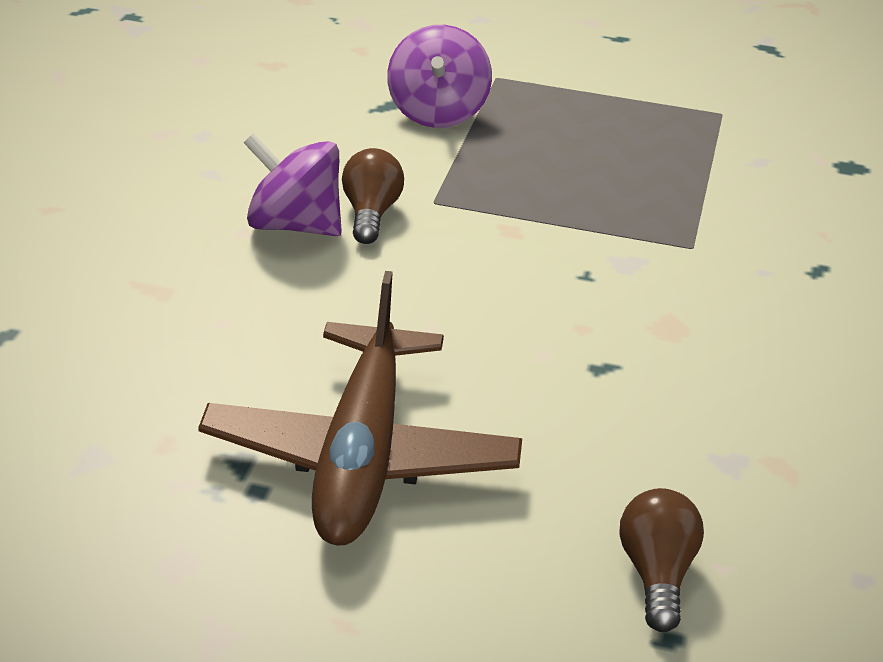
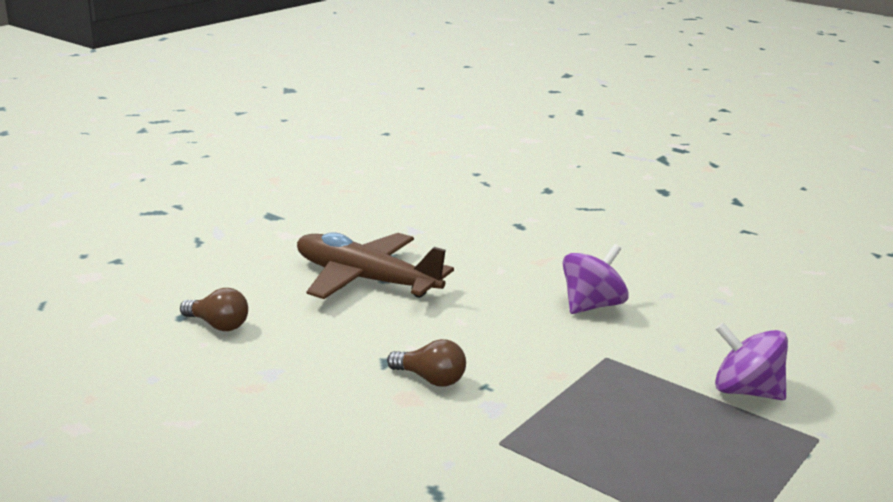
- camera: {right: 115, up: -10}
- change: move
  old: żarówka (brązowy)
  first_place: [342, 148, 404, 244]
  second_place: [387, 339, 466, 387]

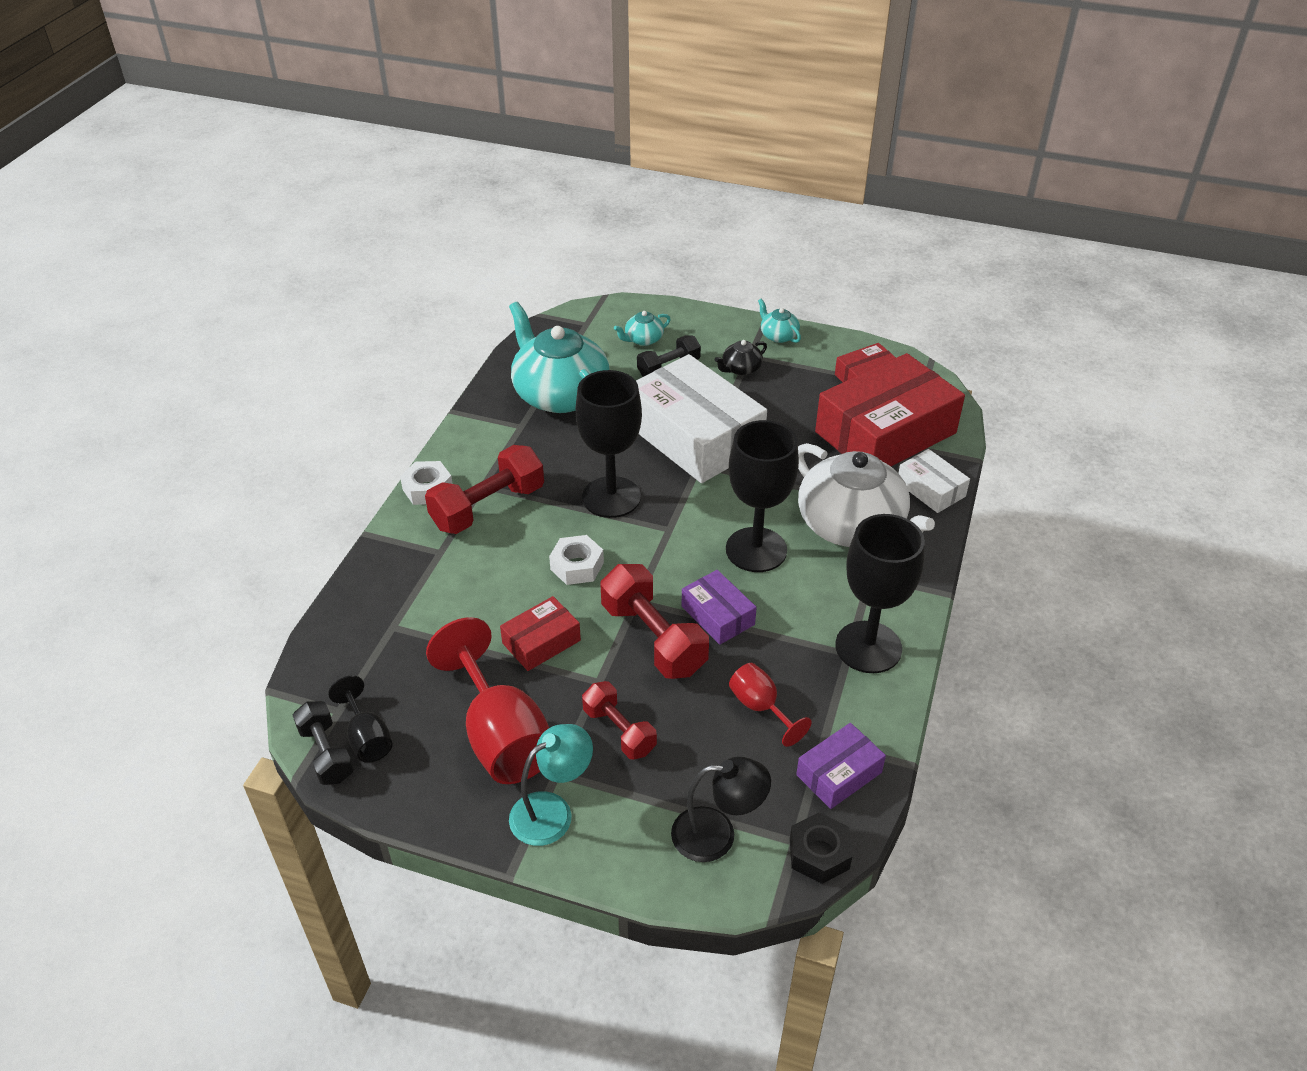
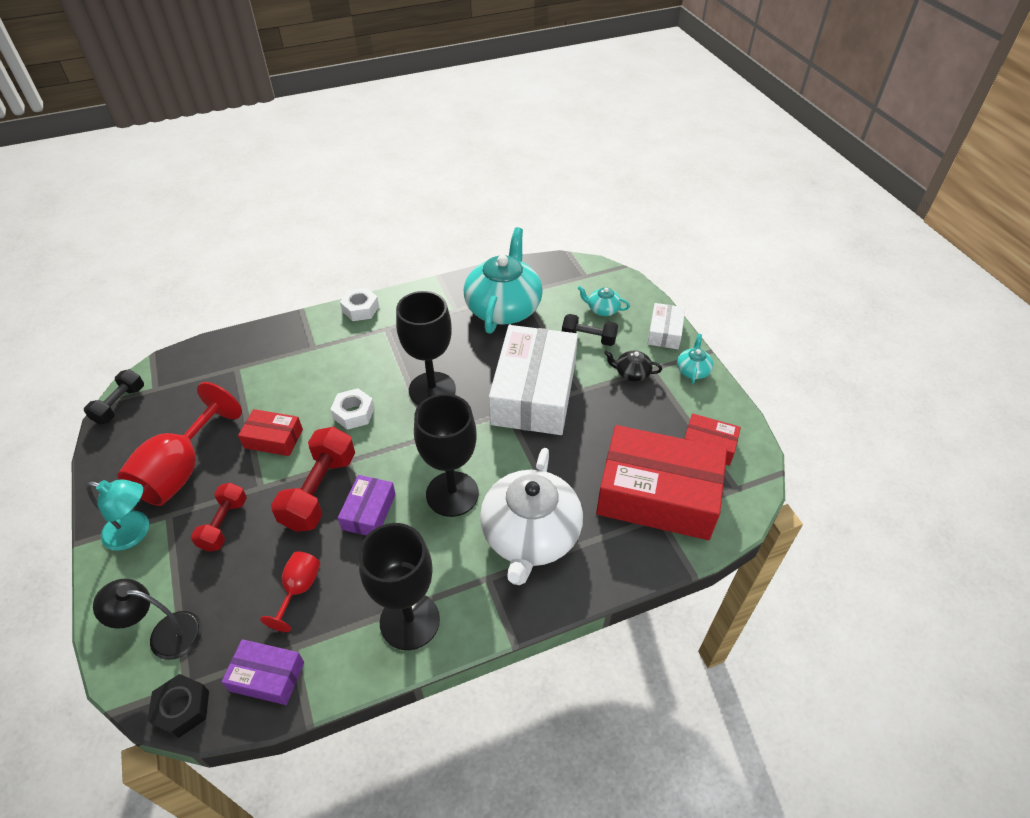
- camera: {right: 50, up: 5}
- change: rotate
  old: lampka (czarny)
  first_place: [671, 757, 771, 862]
  second_place: [93, 579, 203, 660]
  degrees: 135
- change: move
  old: pudełko (biały)
  first_place: [898, 449, 970, 513]
  second_place: [647, 303, 685, 349]
- change: delete
  old: kielich (czarny)
  first_place: [328, 675, 392, 763]
- change: delete
  old: hantel (czerwony)
  first_place: [425, 445, 544, 534]

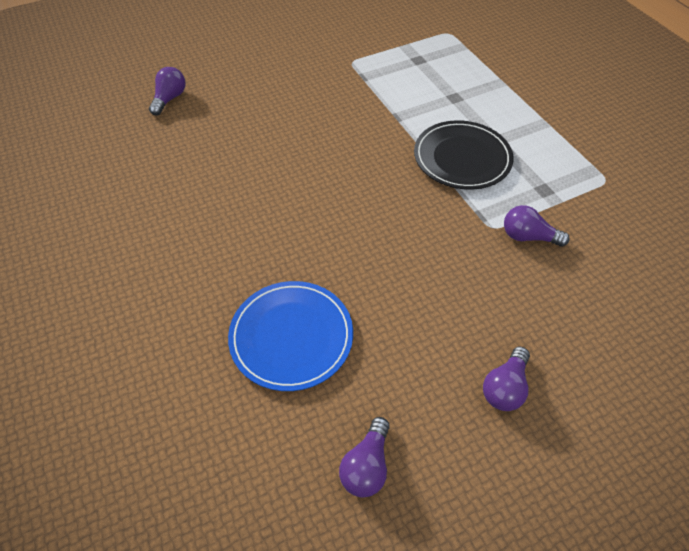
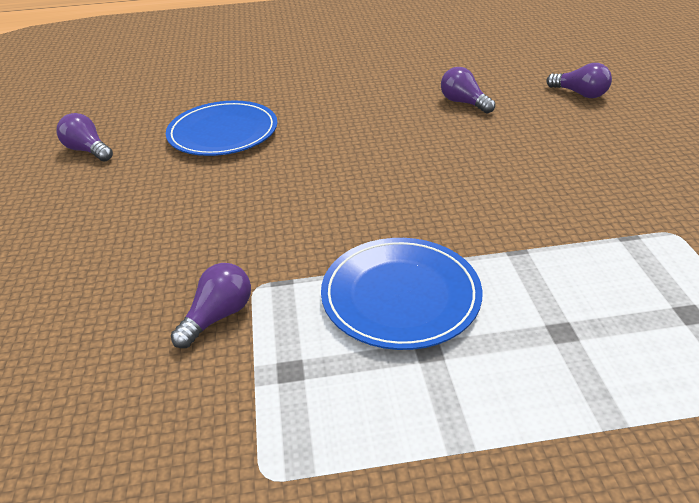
- camera: {right: 110, up: -15}
- change: recolor
  old: talerz (czarny)
  new: talerz (niebieski)
  first_place: [414, 120, 514, 190]
  second_place: [321, 238, 482, 350]
- change: move
  old: żarówka (fioletowy)
  first_place: [483, 347, 530, 411]
  second_place: [441, 67, 495, 114]

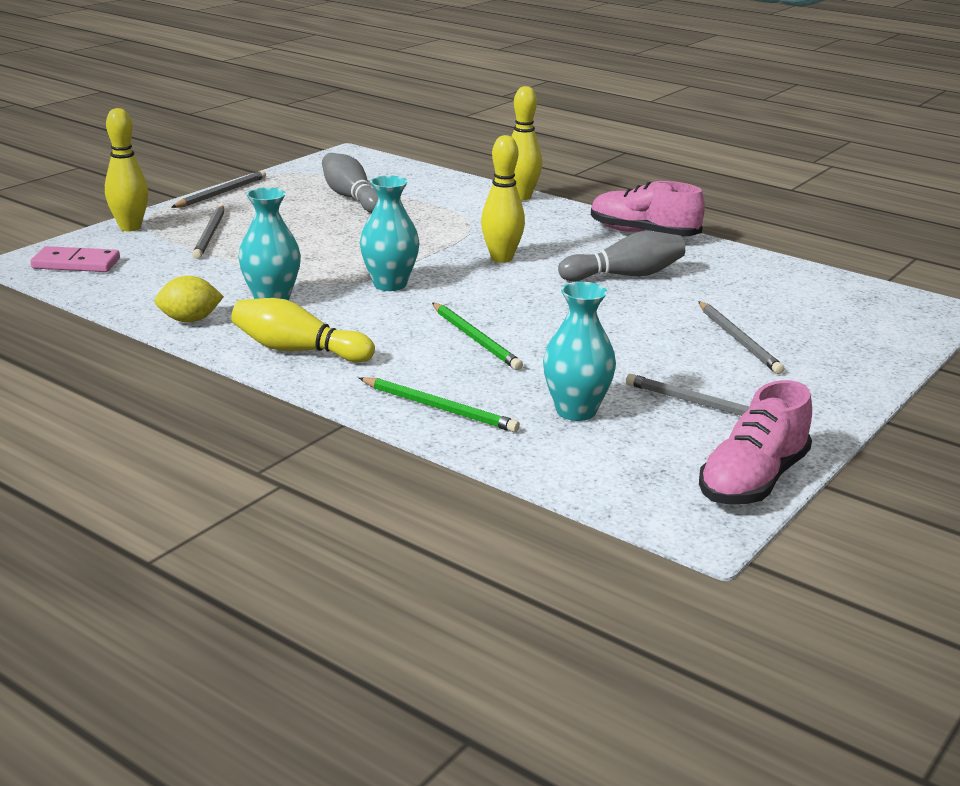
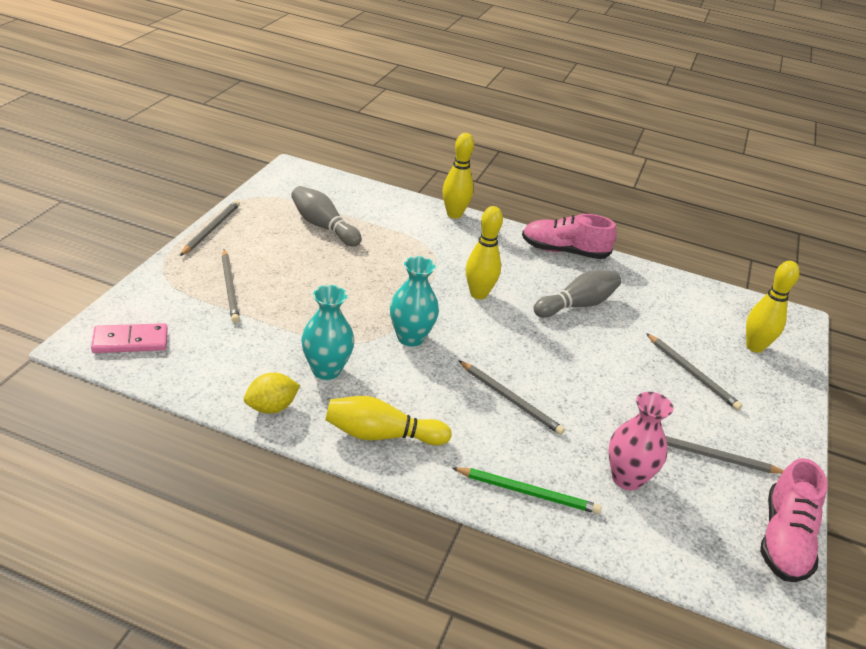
- camera: {right: -20, up: 10}
- change: recolor
  old: ołówek (zielony)
  new: ołówek (szary)
  first_place: [432, 303, 523, 370]
  second_place: [458, 360, 565, 435]
- change: recolor
  old: wazon (turkusowy)
  new: wazon (różowy)
  first_place: [543, 282, 616, 421]
  second_place: [608, 392, 673, 490]
- change: move
  old: kręgiel (żółty)
  first_place: [105, 108, 148, 231]
  second_place: [746, 261, 800, 353]

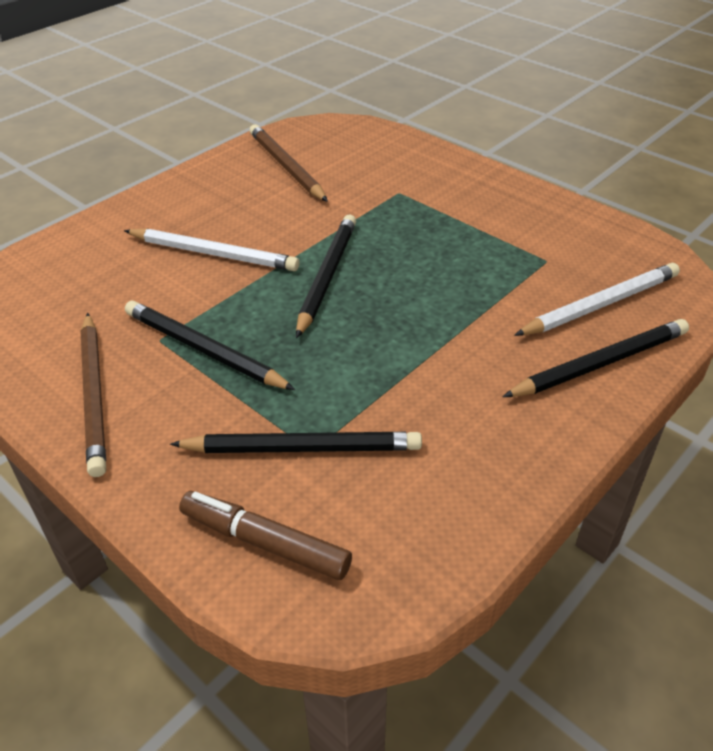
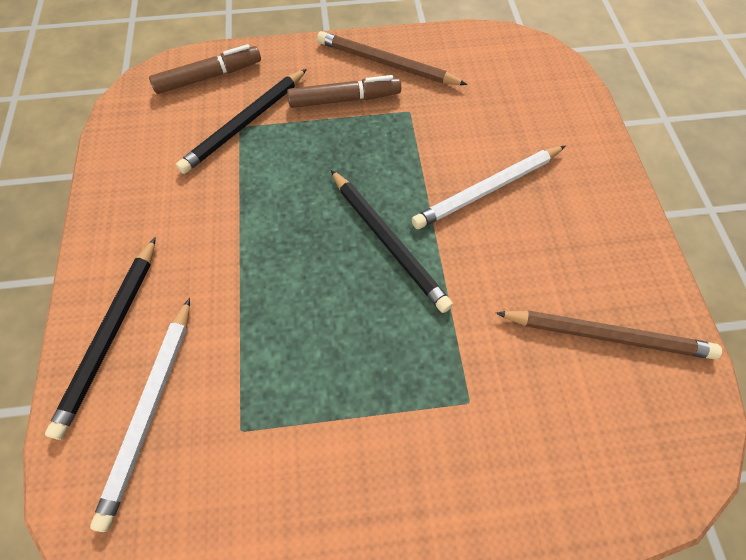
- camera: {right: 130, up: 20}
- change: insert
  new: flamaster (brązowy)
  second_place: [287, 75, 401, 108]
- change: delete
  old: ołówek (czarny)
  first_place: [125, 301, 295, 390]

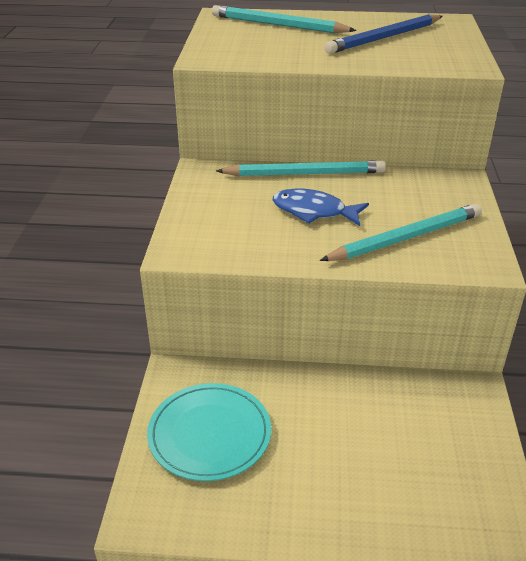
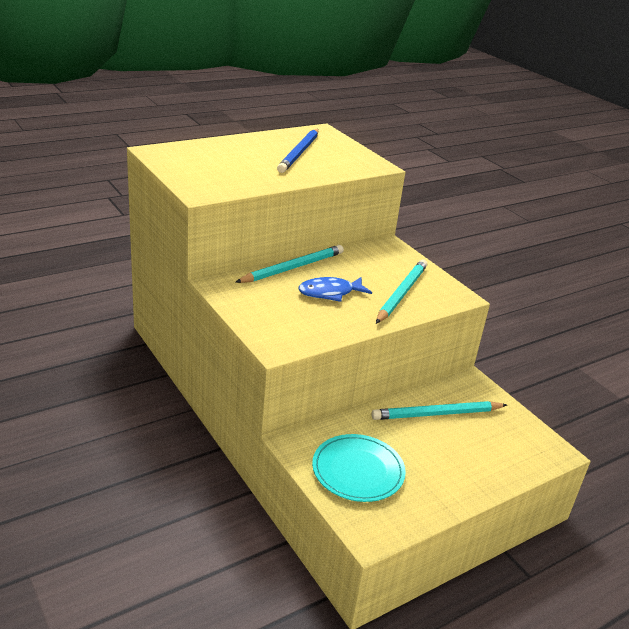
- camera: {right: -40, up: -5}
- change: move
  old: ołówek (turkusowy)
  first_place: [212, 5, 356, 33]
  second_place: [371, 401, 507, 420]

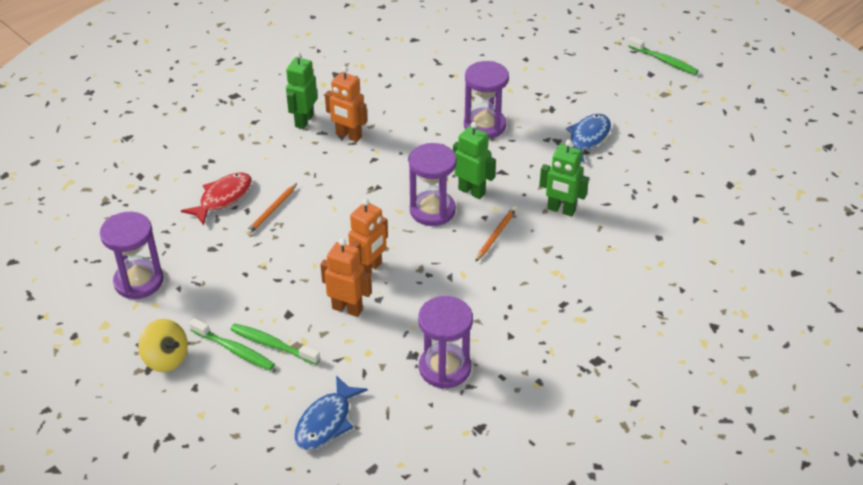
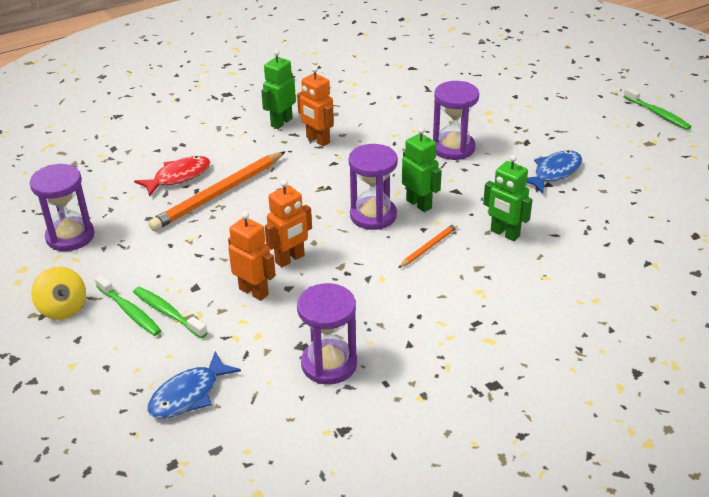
- camera: {right: 15, up: -5}
- change: resize
  old: ołówek (pomarańczowy)
  first_place: [246, 183, 297, 235]
  second_place: [148, 151, 285, 231]
  factor: 2.07

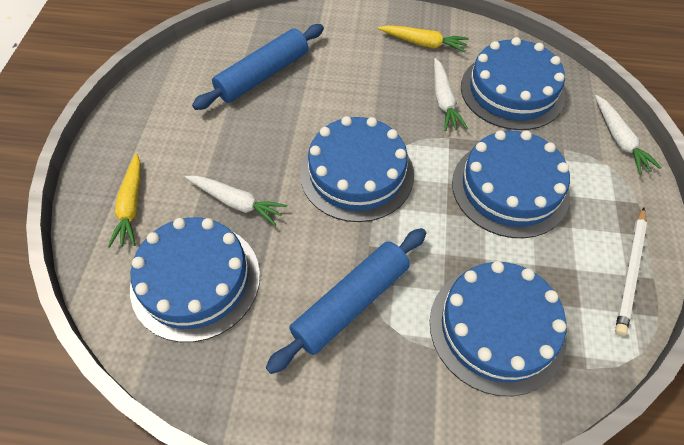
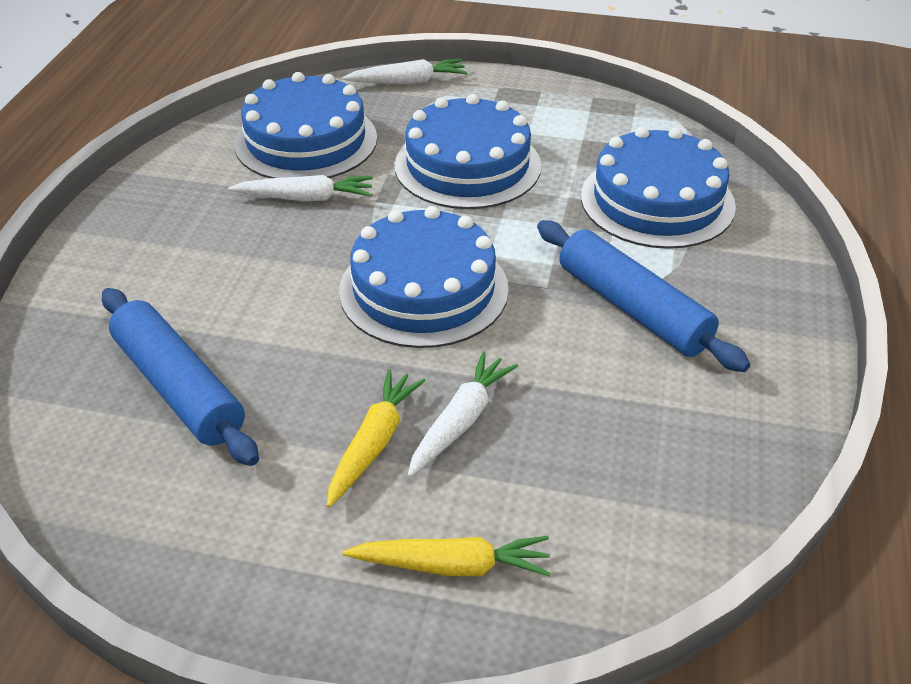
- camera: {right: -85, up: -15}
- change: move
  old: marchewka (żółty)
  first_place: [378, 25, 469, 52]
  second_place: [327, 369, 426, 507]
- change: delete
  old: tort (niebieski)
  first_place: [130, 217, 260, 342]
- change: delete
  old: ołówek (biały)
  first_place: [615, 208, 647, 336]

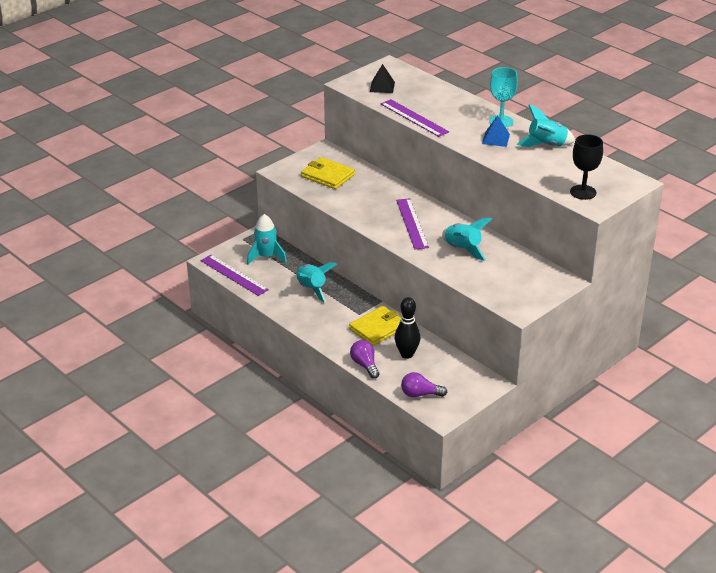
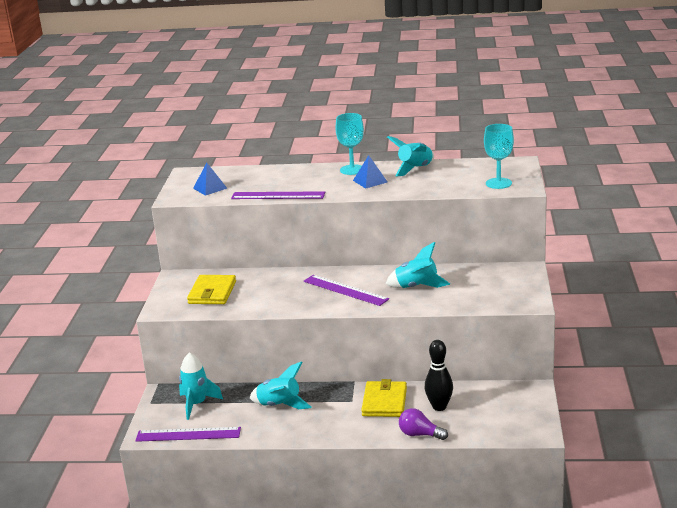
- camera: {right: -40, up: -10}
- change: rotate
  old: portfel (żółty)
  first_place: [301, 157, 355, 189]
  second_place: [187, 275, 236, 304]
  degrees: -75
- change: recolor
  old: piramida (czarny)
  new: piramida (niebieski)
  first_place: [370, 64, 395, 93]
  second_place: [193, 163, 227, 196]
- change: recolor
  old: kielich (czarny)
  new: kielich (turkusowy)
  first_place: [570, 134, 603, 200]
  second_place: [484, 124, 514, 189]
- change: delete
  old: żarówka (fioletowy)
  first_place: [401, 372, 447, 397]

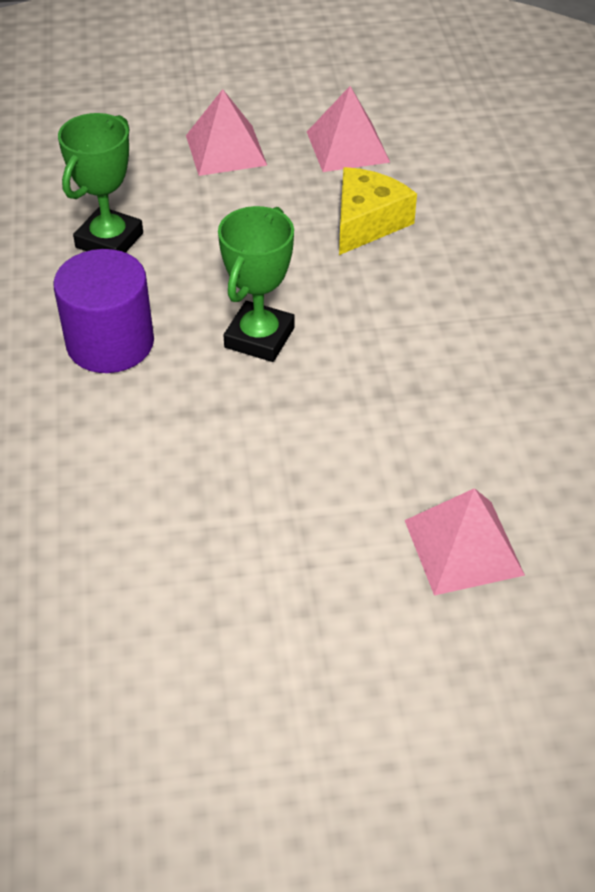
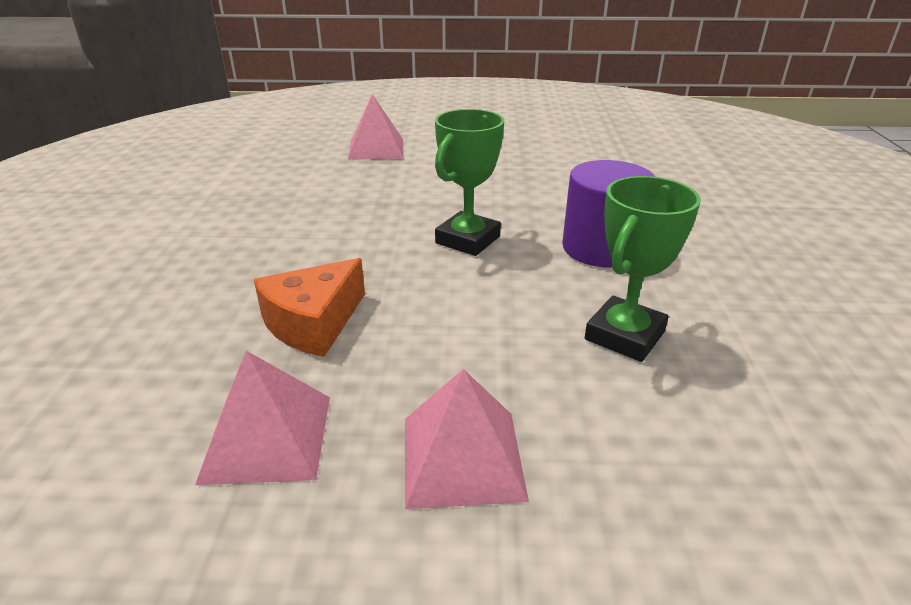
- camera: {right: -170, up: -15}
- change: recolor
  old: ser (żółty)
  new: ser (pomarańczowy)
  first_place: [339, 167, 417, 255]
  second_place: [254, 258, 365, 357]

